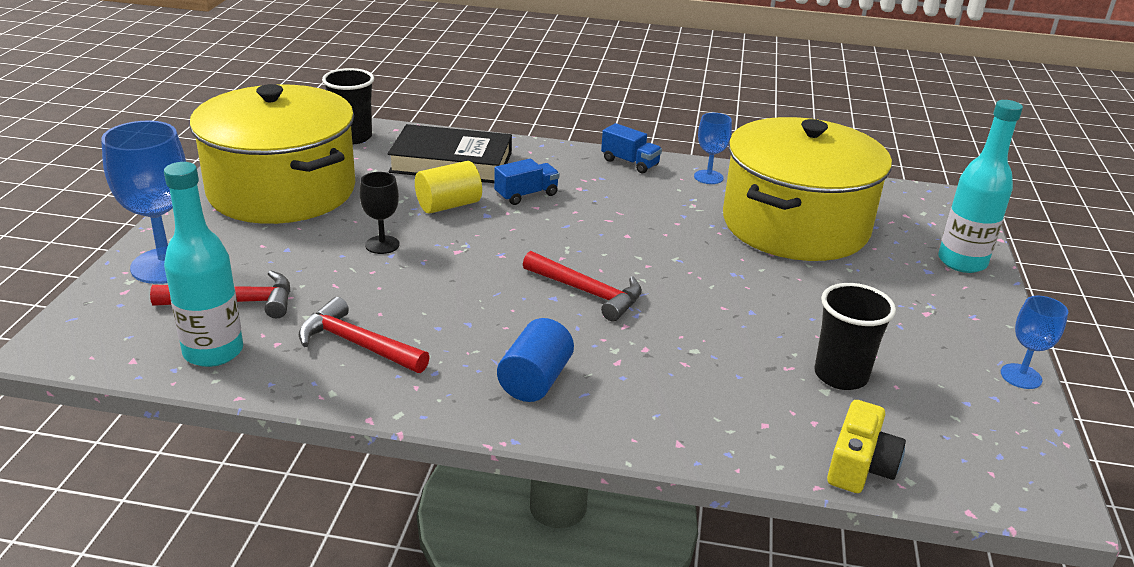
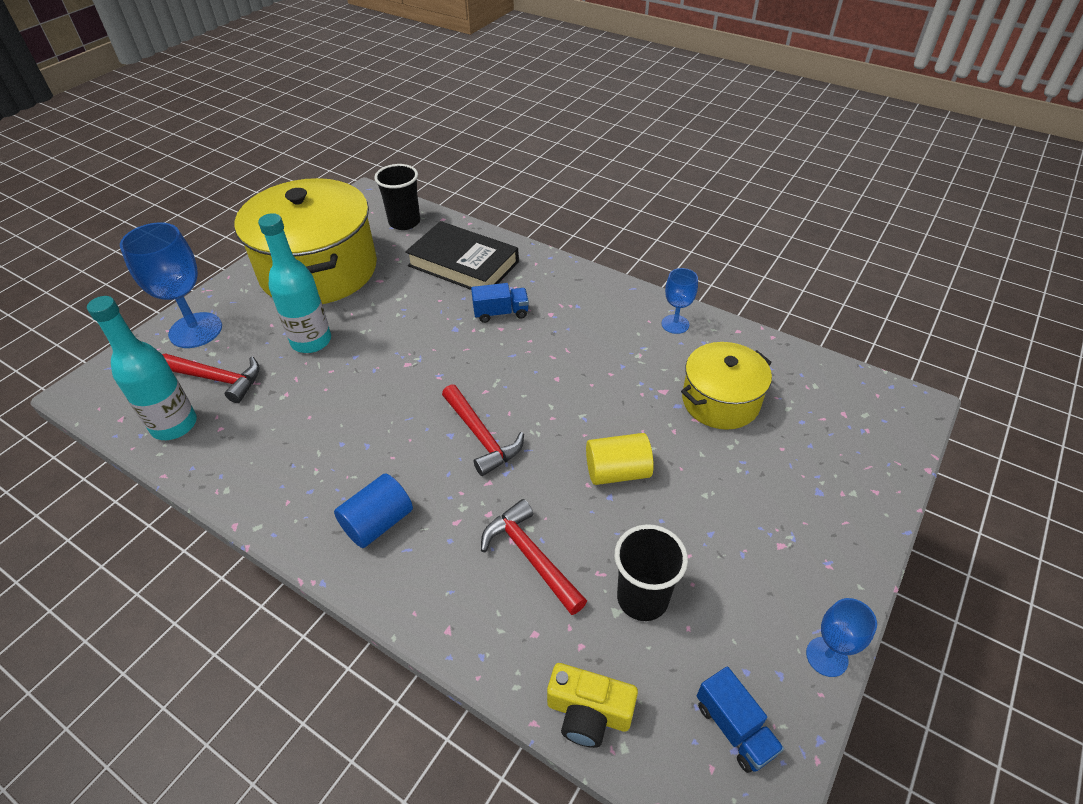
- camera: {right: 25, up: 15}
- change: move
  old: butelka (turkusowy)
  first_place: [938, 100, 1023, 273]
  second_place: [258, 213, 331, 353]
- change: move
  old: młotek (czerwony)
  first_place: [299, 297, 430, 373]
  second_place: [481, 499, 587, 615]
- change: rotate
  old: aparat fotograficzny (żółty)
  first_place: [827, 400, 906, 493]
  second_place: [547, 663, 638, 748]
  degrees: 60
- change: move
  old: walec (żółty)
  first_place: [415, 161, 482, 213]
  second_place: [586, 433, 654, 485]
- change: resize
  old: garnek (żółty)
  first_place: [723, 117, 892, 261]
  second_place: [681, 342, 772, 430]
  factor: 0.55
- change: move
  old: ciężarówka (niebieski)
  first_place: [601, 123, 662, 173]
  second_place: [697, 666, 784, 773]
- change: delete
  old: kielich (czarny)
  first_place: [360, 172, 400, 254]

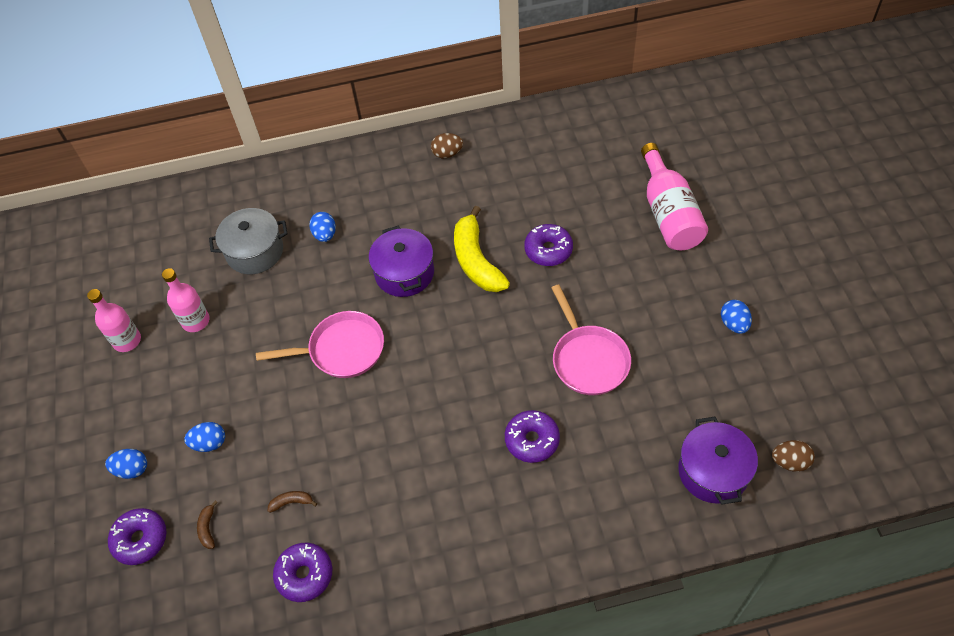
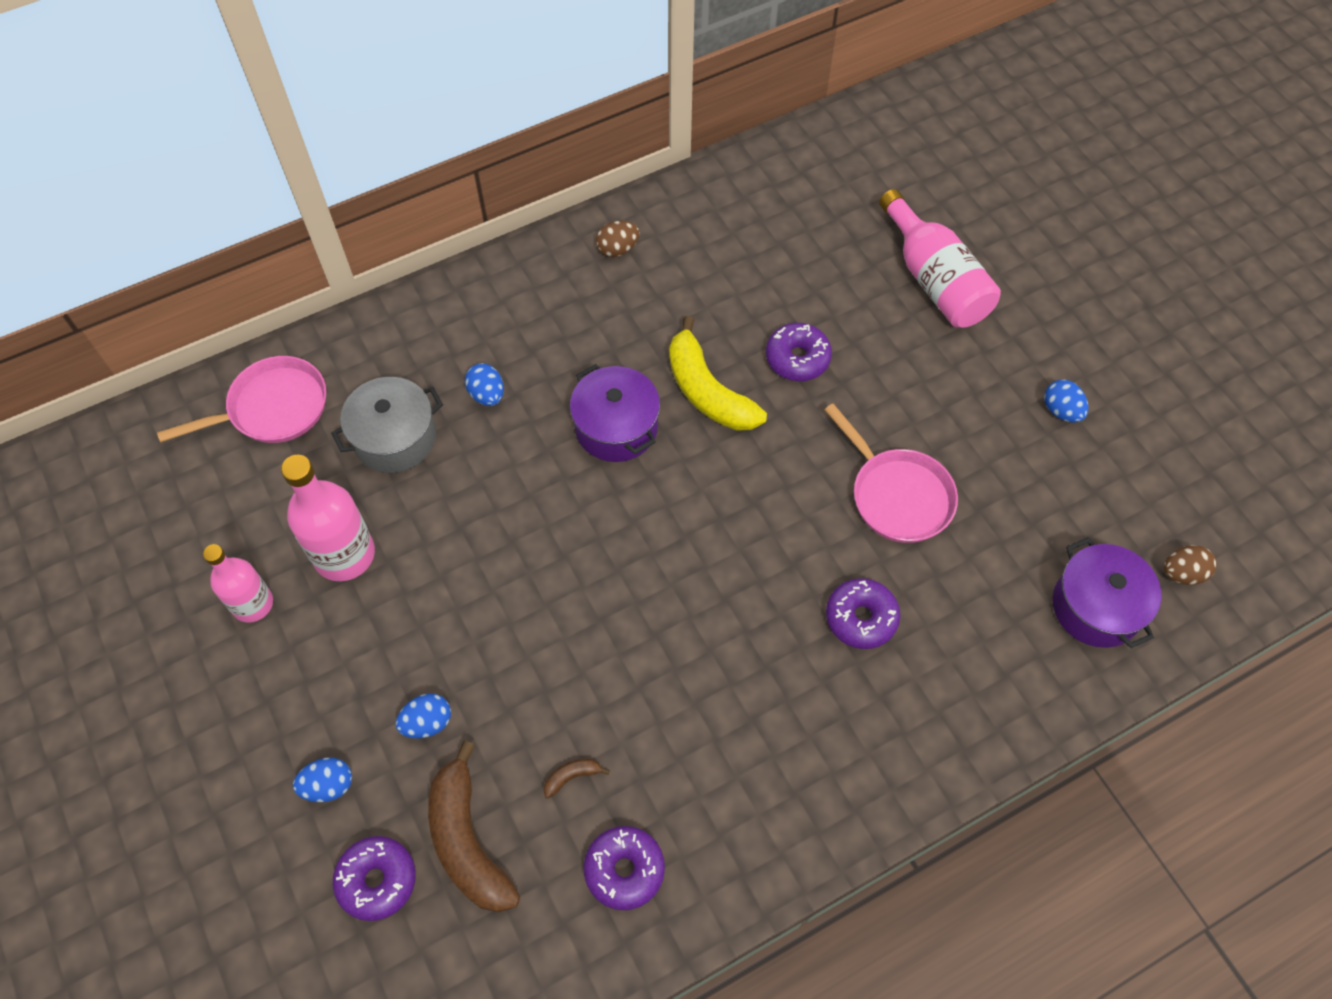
- camera: {right: -20, up: 5}
- change: move
  old: patelnia (różowy)
  first_place: [256, 311, 384, 378]
  second_place: [157, 356, 326, 443]
- change: resize
  old: butelka (różowy)
  first_place: [162, 268, 210, 332]
  second_place: [281, 455, 375, 581]
  factor: 1.51
- change: resize
  old: banan (brązowy)
  first_place: [197, 500, 218, 549]
  second_place: [428, 741, 520, 912]
  factor: 2.48

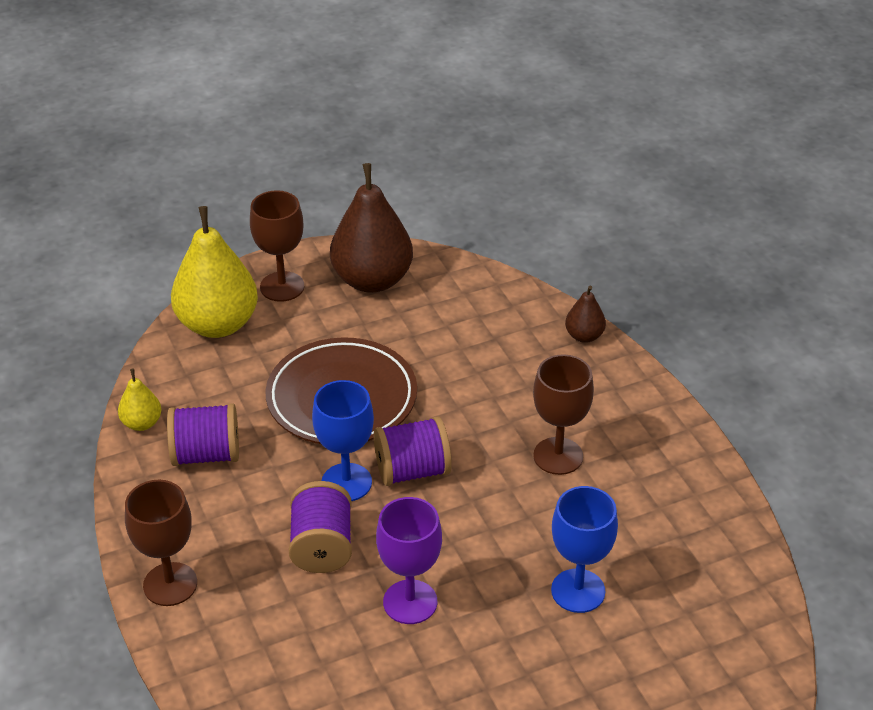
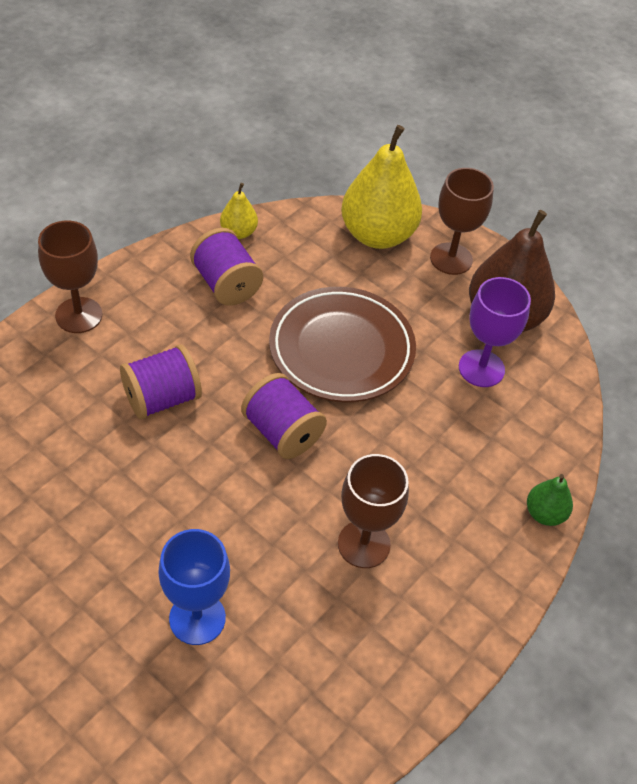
- camera: {right: 60, up: 10}
- change: move
  old: kielich (fioletowy)
  first_place: [376, 497, 442, 624]
  second_place: [459, 277, 531, 387]
- change: recolor
  old: gruszka (brązowy)
  new: gruszka (zielony)
  first_place: [565, 286, 606, 343]
  second_place: [527, 474, 573, 526]
- change: delete
  old: kielich (niebieski)
  first_place: [312, 380, 374, 501]

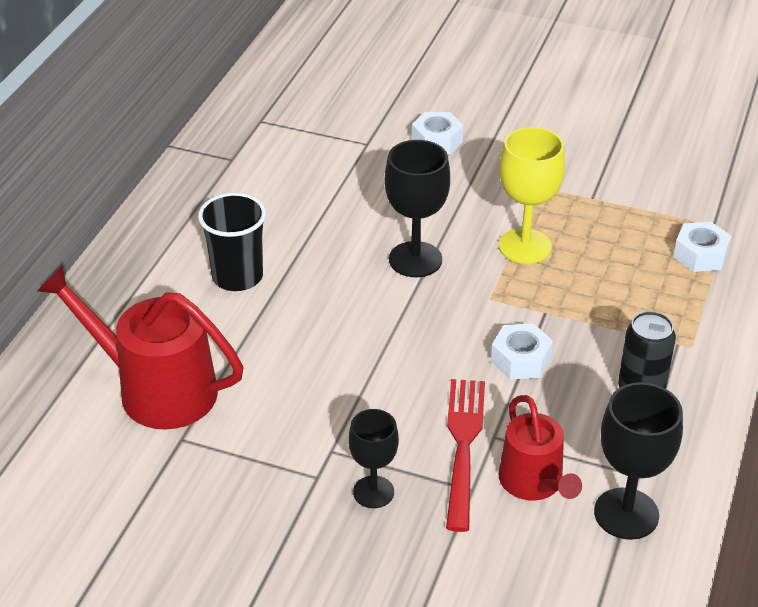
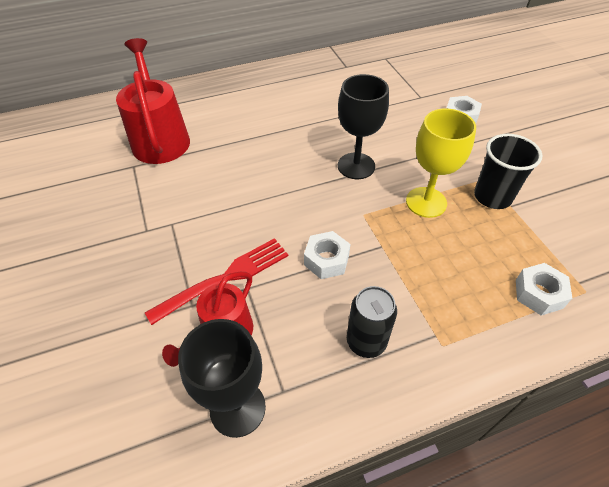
- camera: {right: 50, up: 10}
- change: move
  old: szklanka (czarny)
  first_place: [198, 193, 266, 291]
  second_place: [474, 134, 542, 209]
- change: delete
  old: kielich (czarny)
  first_place: [349, 409, 399, 508]

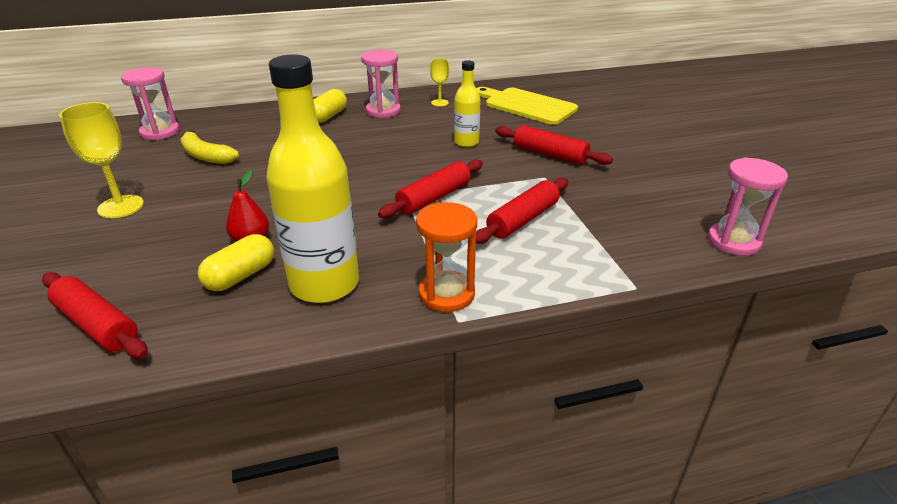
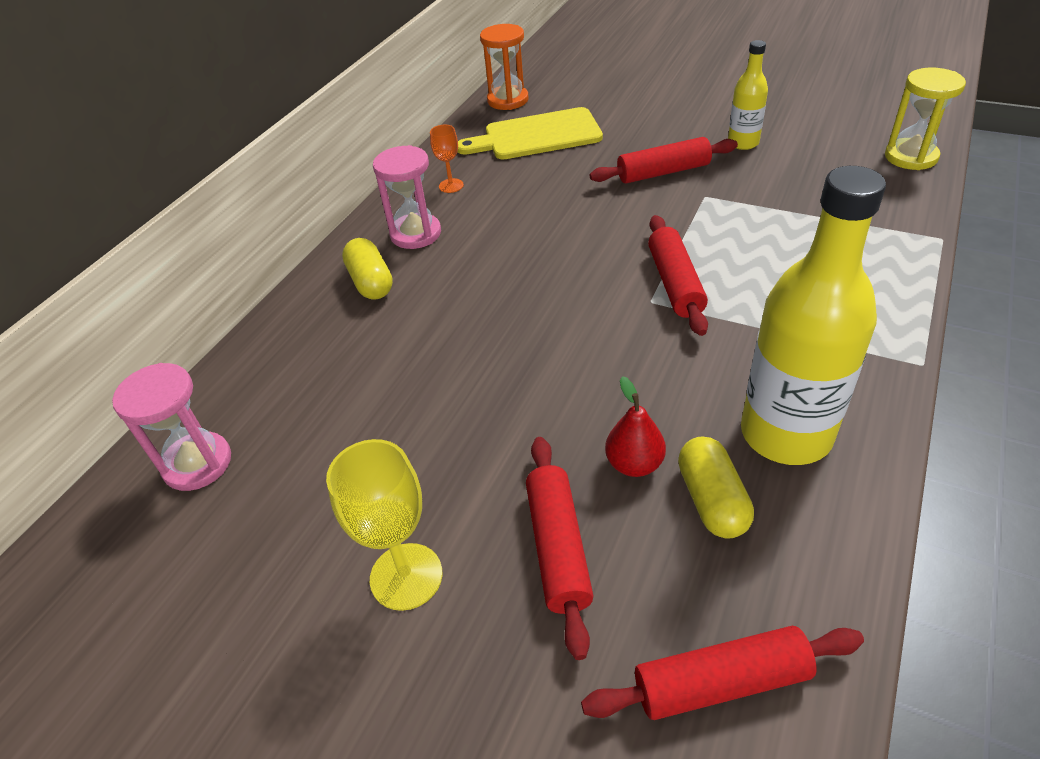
- camera: {right: -45, up: 10}
- change: recolor
  old: kielich (żółty)
  new: kielich (pomarańczowy)
  first_place: [430, 59, 449, 107]
  second_place: [430, 125, 464, 193]
- change: move
  old: klepsydra (pomarańczowy)
  first_place: [416, 202, 477, 312]
  second_place: [480, 24, 529, 110]
- change: move
  old: wałek do ciasta (czerwony)
  first_place: [476, 178, 569, 244]
  second_place: [526, 437, 594, 660]
- change: move
  old: butelka (żółty)
  first_place: [454, 60, 481, 147]
  second_place: [728, 40, 768, 150]
- change: recolor
  old: klepsydra (różowy)
  new: klepsydra (żółty)
  first_place: [708, 157, 788, 256]
  second_place: [885, 68, 966, 170]
- change: delete
  old: banan (żółty)
  first_place: [180, 129, 239, 164]

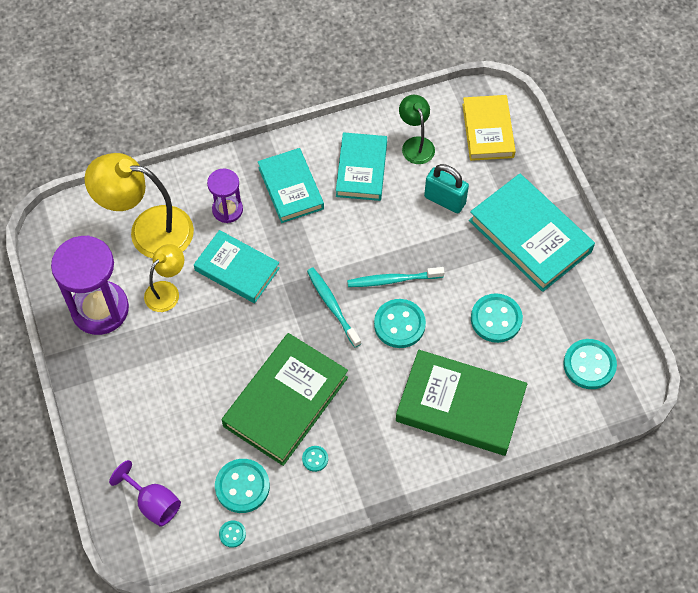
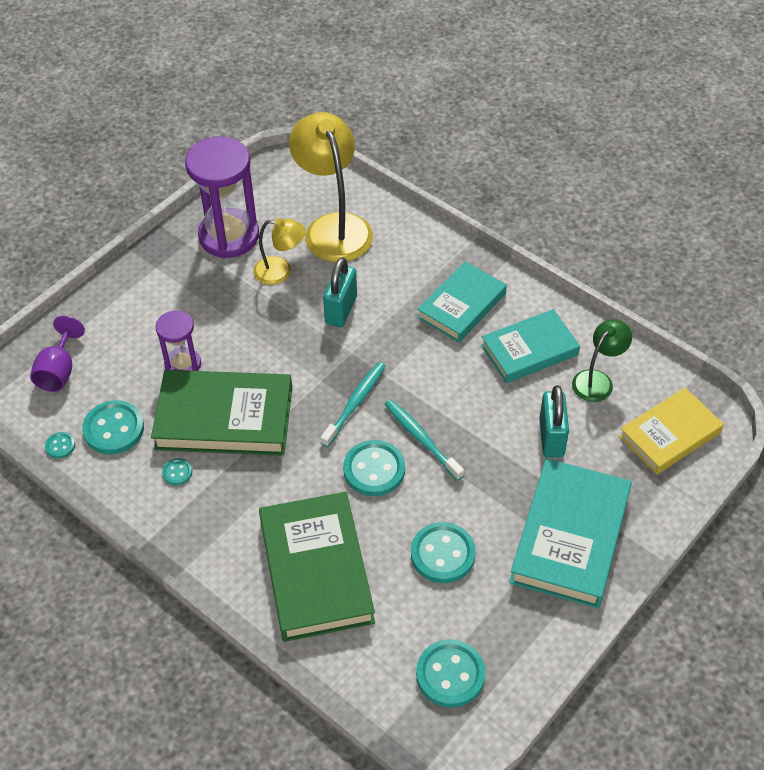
- camera: {right: 60, up: -10}
- change: move
  old: klepsydra (fioletowy)
  first_place: [207, 168, 243, 223]
  second_place: [156, 310, 201, 371]
- change: replace
  old: książka (turkusowy)
  new: kłódka (turkusowy)
  first_place: [194, 230, 280, 303]
  second_place: [323, 257, 357, 327]

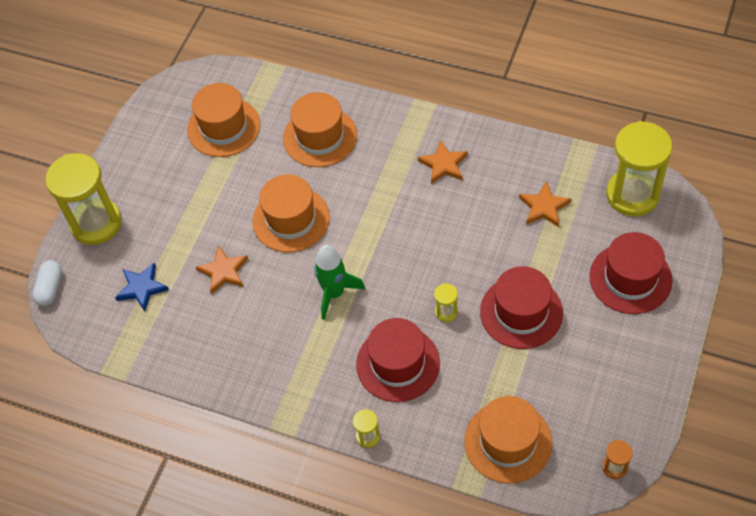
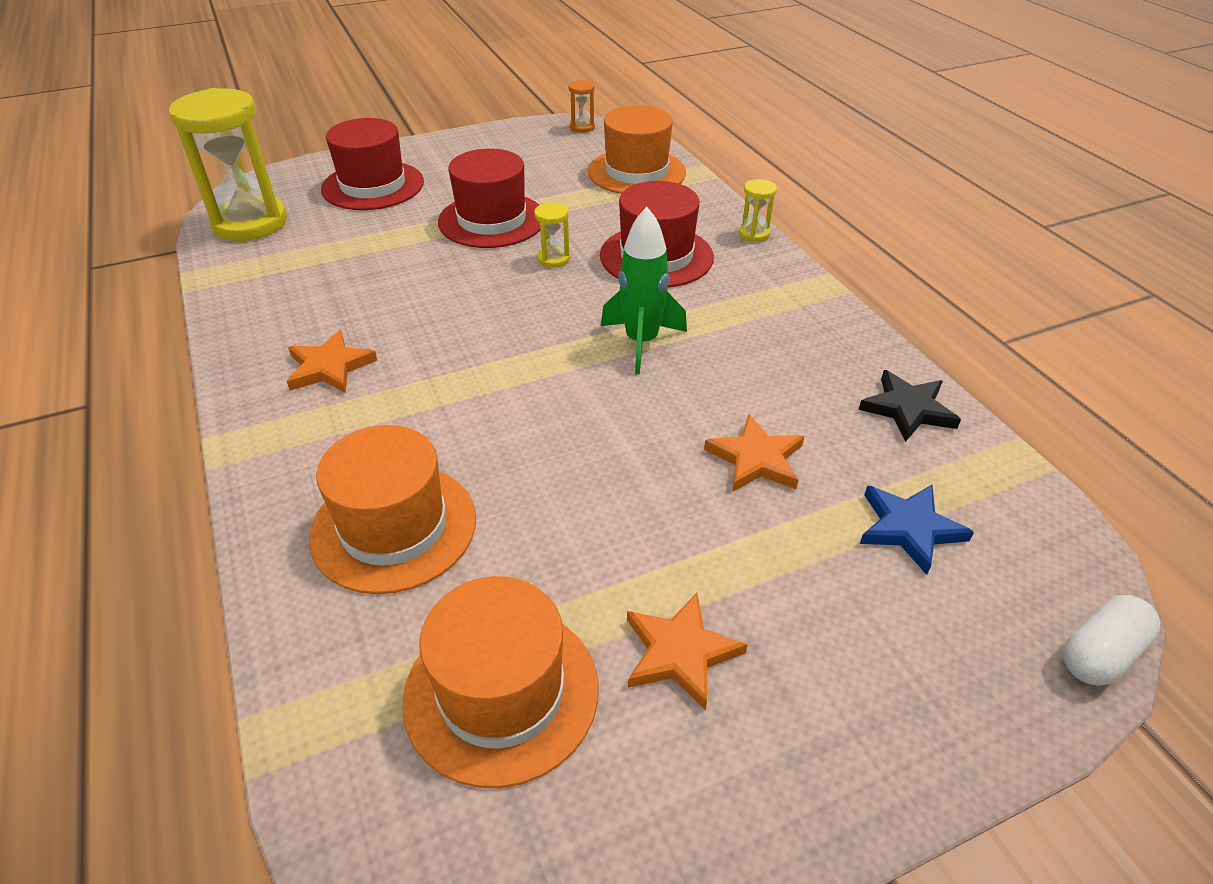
- camera: {right: -140, up: -15}
- change: move
  old: gwiazda (pomarańczowy)
  first_place: [519, 181, 571, 227]
  second_place: [627, 593, 748, 711]
- change: insert
  new: gwiazda (czarny)
  second_place: [859, 370, 961, 442]
- change: delete
  old: klepsydra (żółty)
  first_place: [45, 153, 122, 245]
- change: delete
  old: kapelusz (pomarańczowy)
  first_place: [252, 174, 330, 252]

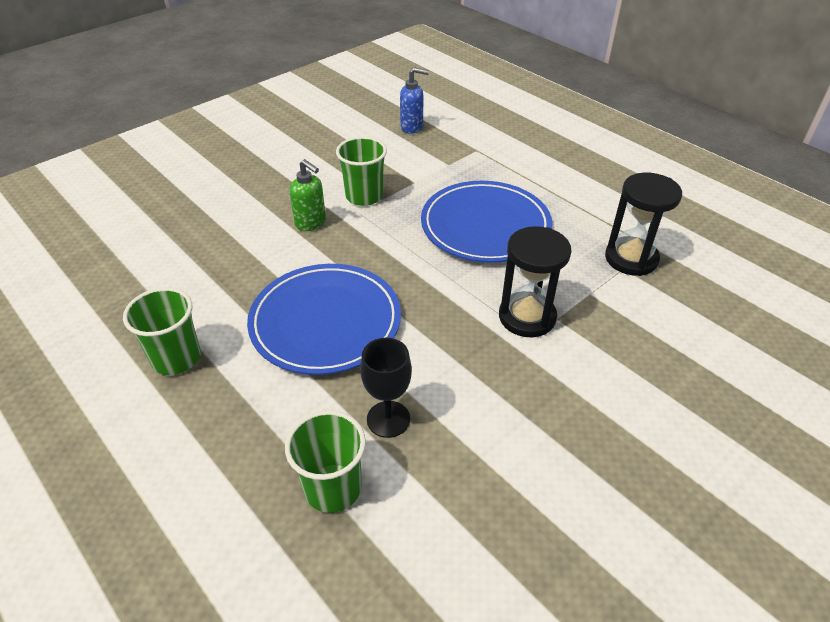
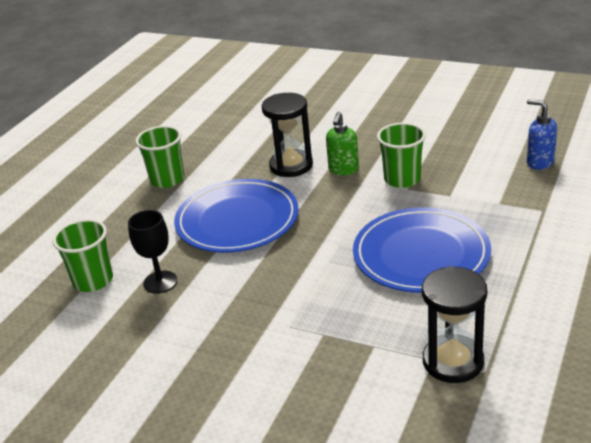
- camera: {right: 70, up: -10}
- change: move
  old: klepsydra (czarny)
  first_place: [499, 226, 572, 337]
  second_place: [261, 93, 313, 177]
- change: rotate
  old: dozownik mydła (niebieski)
  first_place: [400, 67, 429, 134]
  second_place: [527, 99, 557, 170]
  degrees: 150

